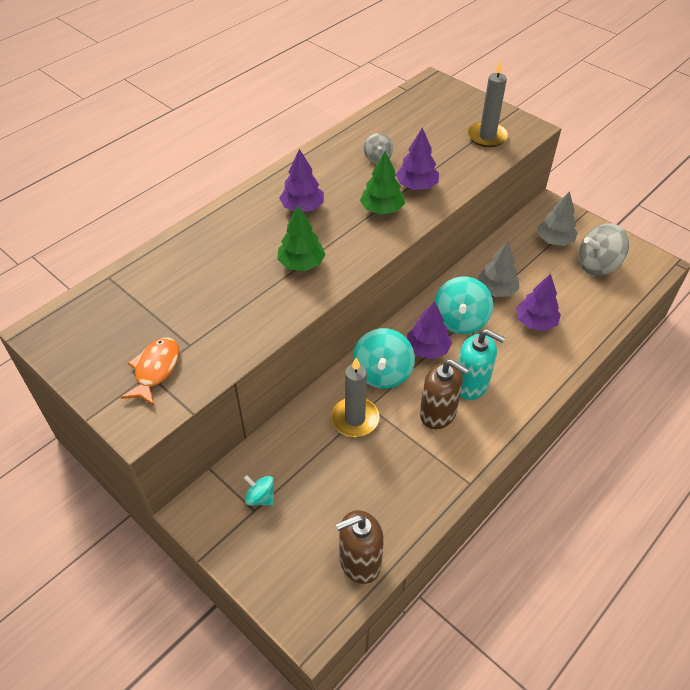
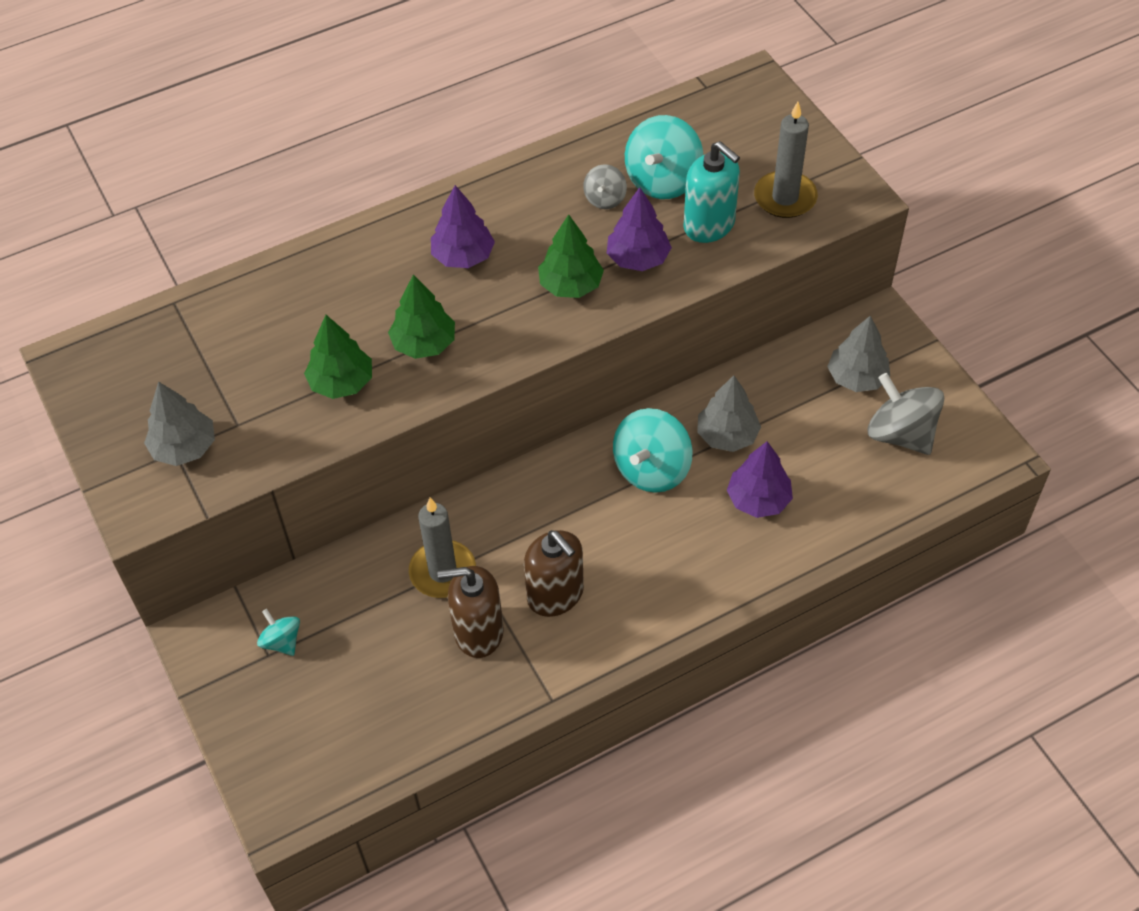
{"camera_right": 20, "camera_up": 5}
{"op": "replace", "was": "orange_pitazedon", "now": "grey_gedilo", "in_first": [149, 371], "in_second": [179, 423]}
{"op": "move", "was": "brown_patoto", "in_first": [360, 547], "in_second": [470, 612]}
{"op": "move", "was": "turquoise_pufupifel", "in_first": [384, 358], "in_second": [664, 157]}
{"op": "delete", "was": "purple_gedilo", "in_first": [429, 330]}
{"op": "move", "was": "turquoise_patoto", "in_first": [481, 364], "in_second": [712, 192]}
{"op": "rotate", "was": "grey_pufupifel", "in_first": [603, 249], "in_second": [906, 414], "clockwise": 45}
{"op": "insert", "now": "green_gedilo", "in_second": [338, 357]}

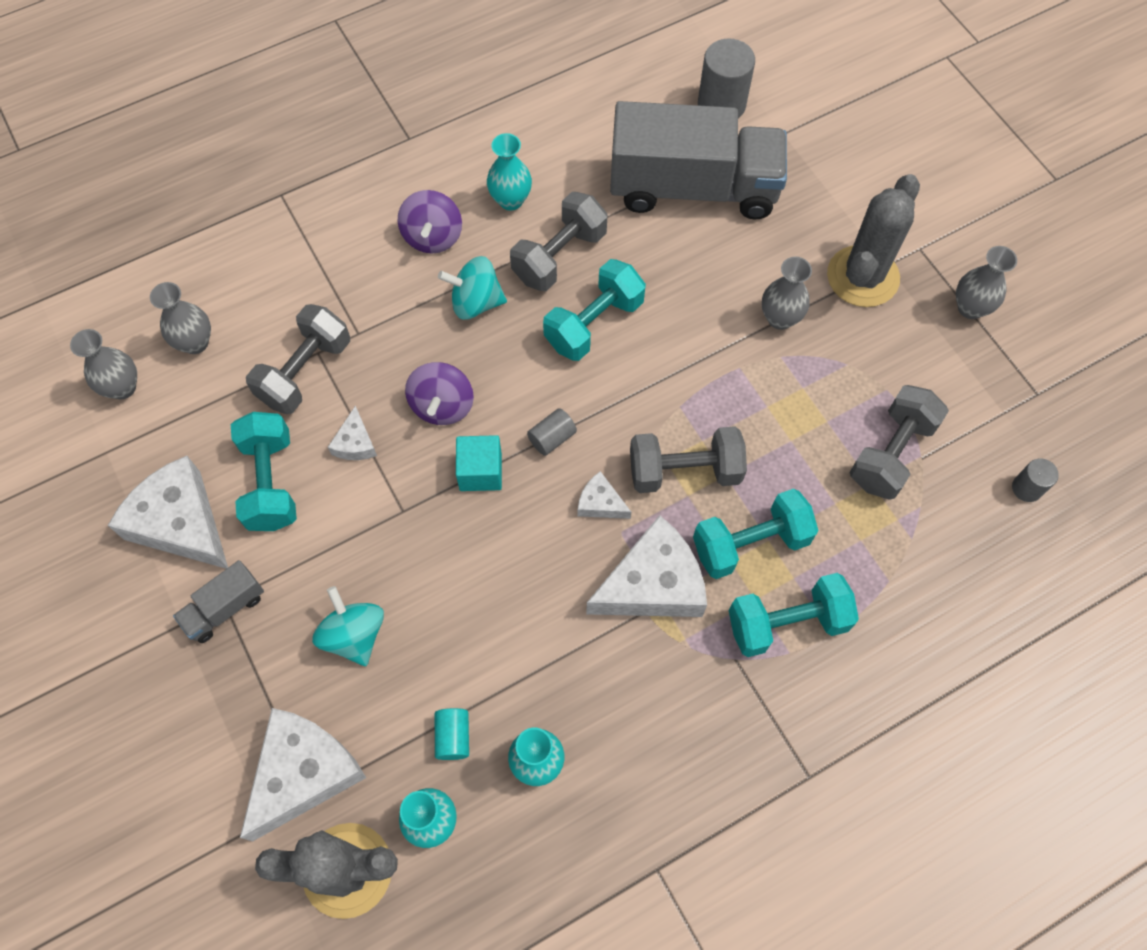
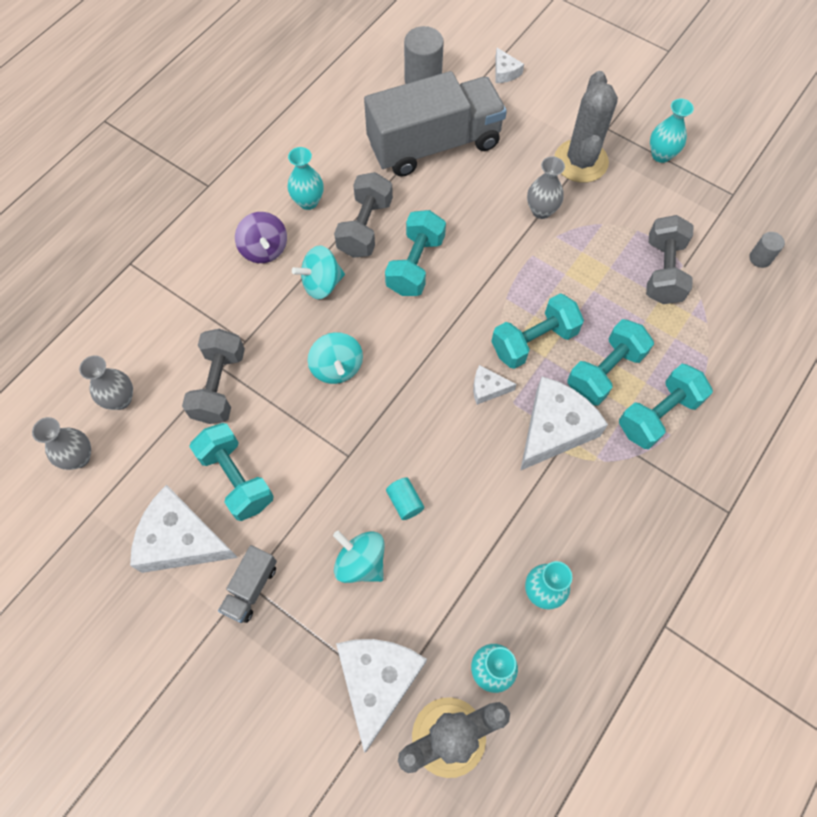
{"camera_right": -25, "camera_up": 0}
{"op": "move", "was": "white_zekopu", "in_first": [352, 432], "in_second": [509, 65]}
{"op": "recolor", "was": "purple_pufupifel", "now": "turquoise_pufupifel", "in_first": [439, 393], "in_second": [335, 358]}
{"op": "move", "was": "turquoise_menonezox", "in_first": [452, 734], "in_second": [405, 498]}
{"op": "delete", "was": "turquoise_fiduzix", "in_first": [479, 463]}
{"op": "delete", "was": "grey_menonezox", "in_first": [552, 432]}
{"op": "recolor", "was": "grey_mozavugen", "now": "turquoise_mozavugen", "in_first": [688, 459], "in_second": [537, 331]}
{"op": "recolor", "was": "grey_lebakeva", "now": "turquoise_lebakeva", "in_first": [986, 282], "in_second": [672, 131]}

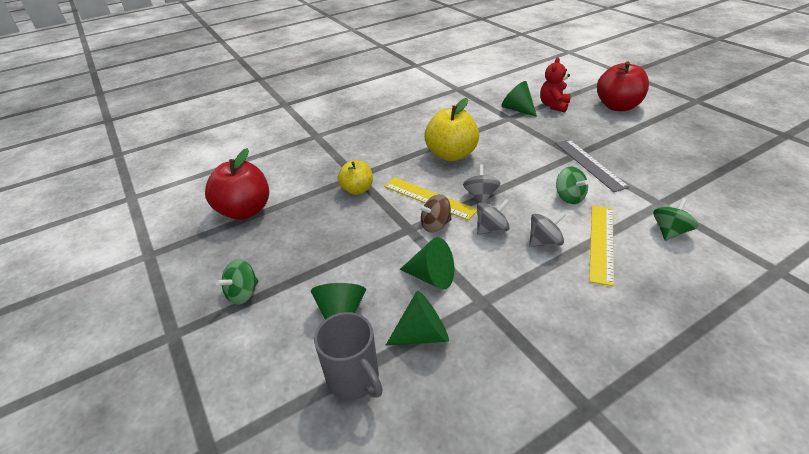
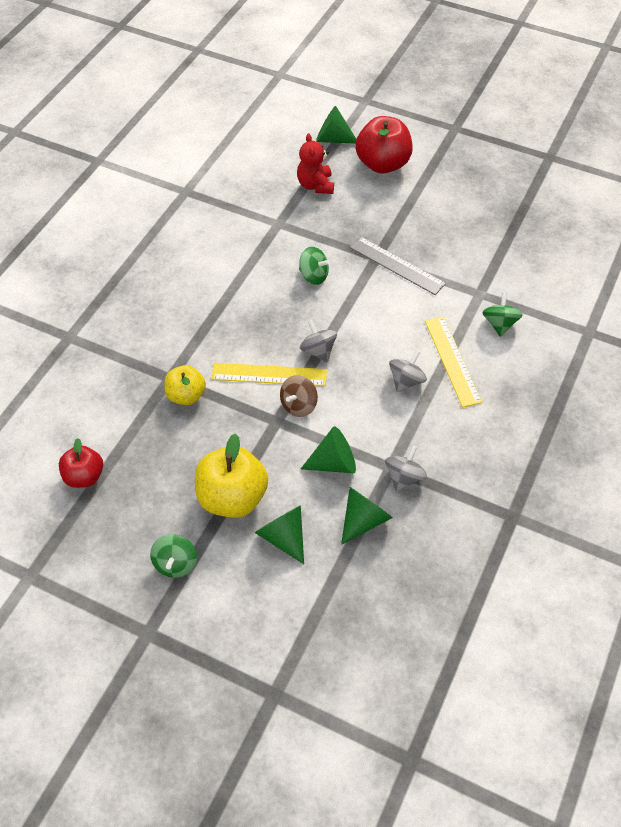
{"camera_right": -35, "camera_up": 15}
{"op": "resize", "was": "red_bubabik", "in_first": [237, 184], "in_second": [81, 463], "ratio": 0.61}
{"op": "delete", "was": "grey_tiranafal", "in_first": [348, 356]}
{"op": "move", "was": "yellow_bubabik", "in_first": [451, 129], "in_second": [231, 475]}
{"op": "move", "was": "grey_pufupifel", "in_first": [493, 217], "in_second": [406, 468]}
{"op": "move", "was": "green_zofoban", "in_first": [519, 99], "in_second": [336, 125]}
{"op": "move", "was": "green_pufupifel", "in_first": [572, 185], "in_second": [314, 266]}

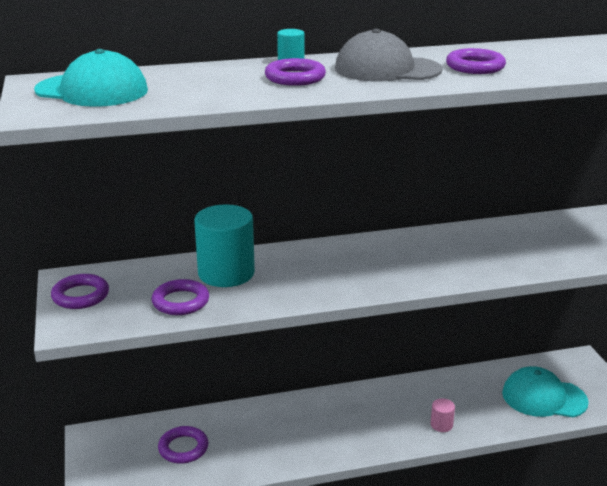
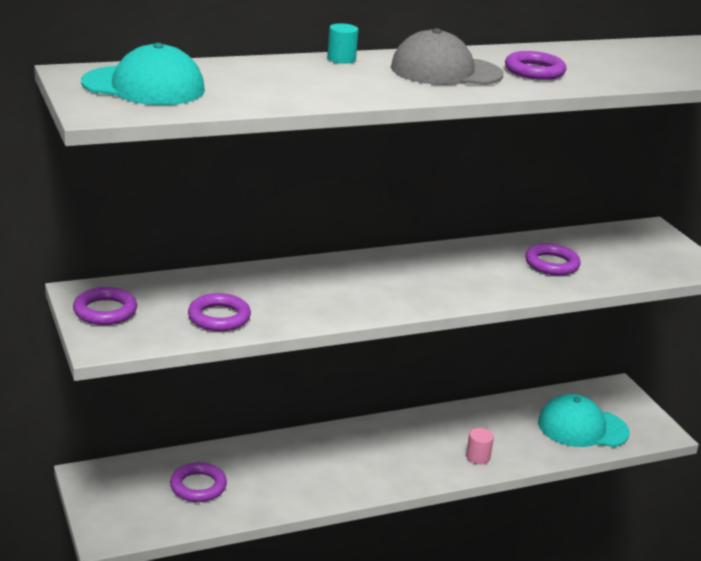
{"camera_right": -10, "camera_up": 0}
{"op": "delete", "was": "turquoise_menonezox", "in_first": [224, 245]}
{"op": "move", "was": "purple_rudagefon", "in_first": [295, 72], "in_second": [553, 259]}

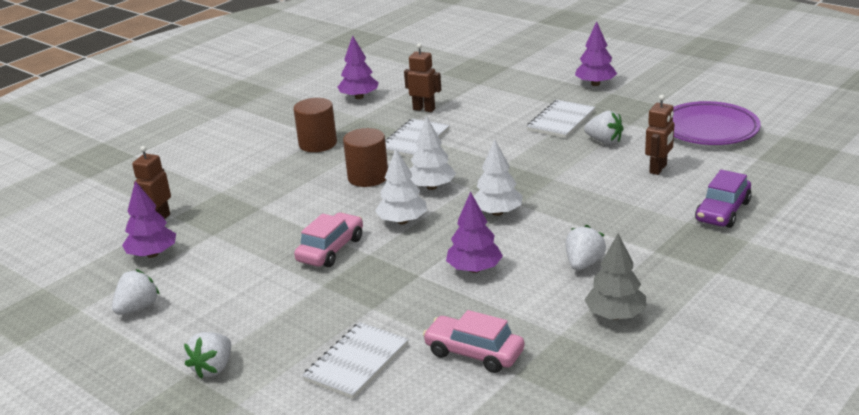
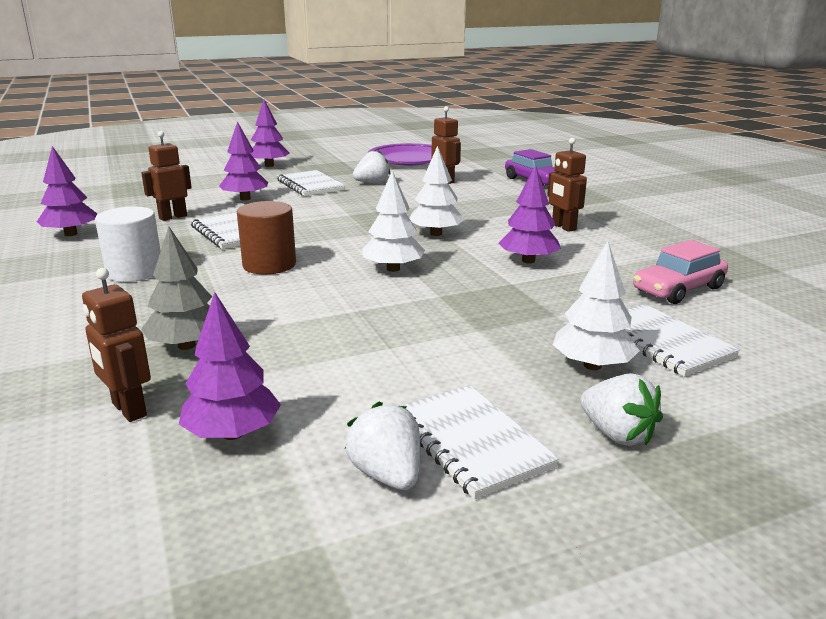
{"camera_right": -65, "camera_up": -5}
{"op": "recolor", "was": "brown_menonezox", "now": "white_menonezox", "in_first": [315, 125], "in_second": [128, 244]}
{"op": "delete", "was": "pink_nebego", "in_first": [328, 240]}
{"op": "move", "was": "white_gedilo", "in_first": [433, 153], "in_second": [596, 305]}
{"op": "replace", "was": "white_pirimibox", "now": "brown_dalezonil", "in_first": [585, 247], "in_second": [567, 185]}
{"op": "move", "was": "grey_gedilo", "in_first": [615, 277], "in_second": [176, 288]}
{"op": "insert", "now": "purple_gedilo", "in_second": [243, 161]}
{"op": "insert", "now": "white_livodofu", "in_second": [481, 442]}

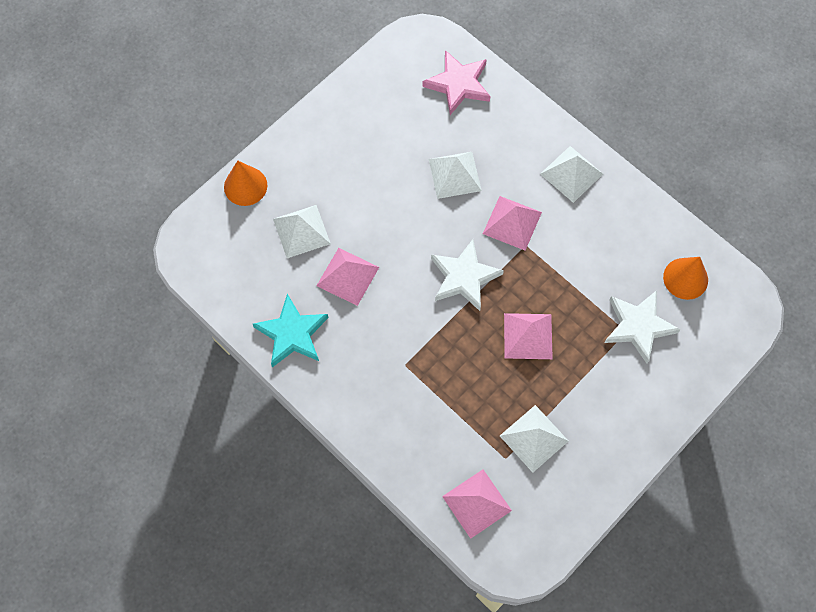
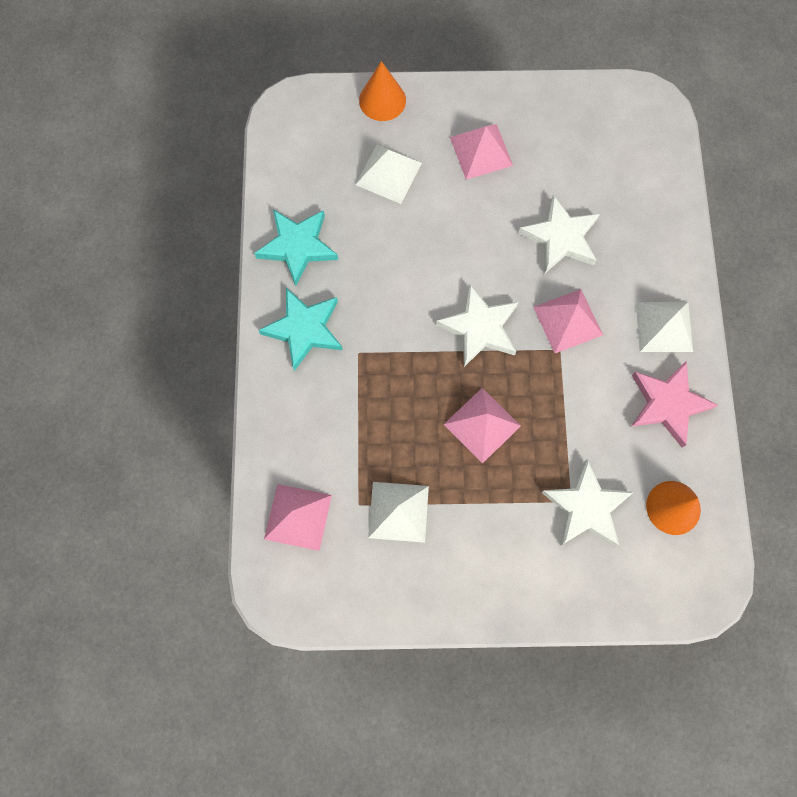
{"camera_right": 45, "camera_up": 5}
{"op": "move", "was": "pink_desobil", "in_first": [348, 277], "in_second": [481, 151]}
{"op": "move", "was": "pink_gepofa", "in_first": [456, 82], "in_second": [674, 404]}
{"op": "replace", "was": "white_desobil", "now": "white_gepofa", "in_first": [455, 175], "in_second": [559, 234]}
{"op": "insert", "now": "turquoise_gepofa", "in_second": [300, 329]}

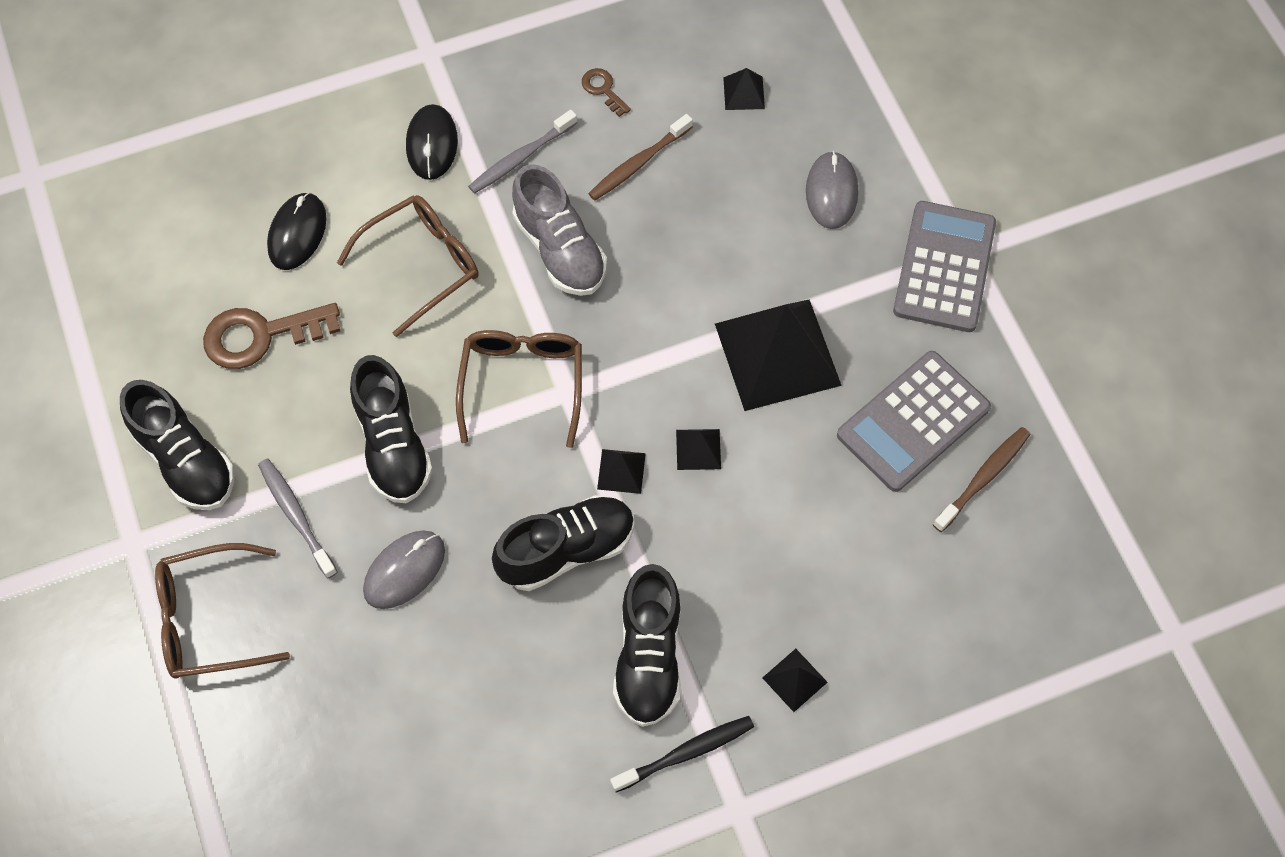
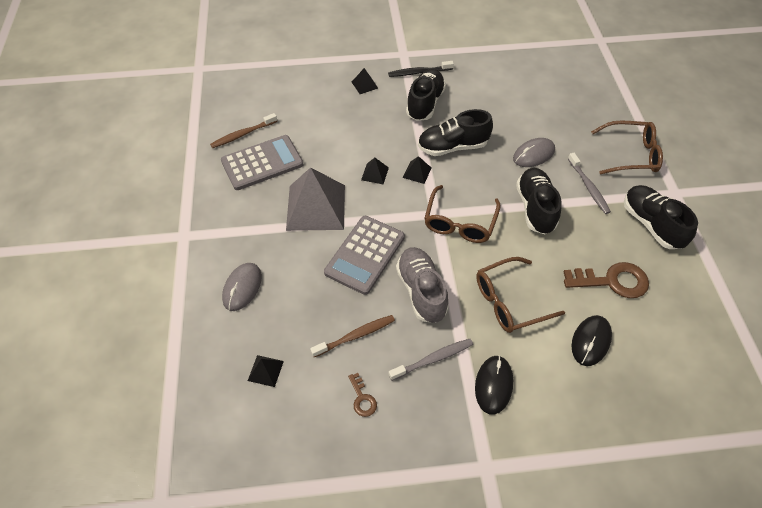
{"camera_right": -165, "camera_up": -10}
{"op": "recolor", "was": "black_desobil", "now": "grey_desobil", "in_first": [778, 355], "in_second": [315, 199]}
{"op": "move", "was": "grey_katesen", "in_first": [944, 266], "in_second": [364, 255]}

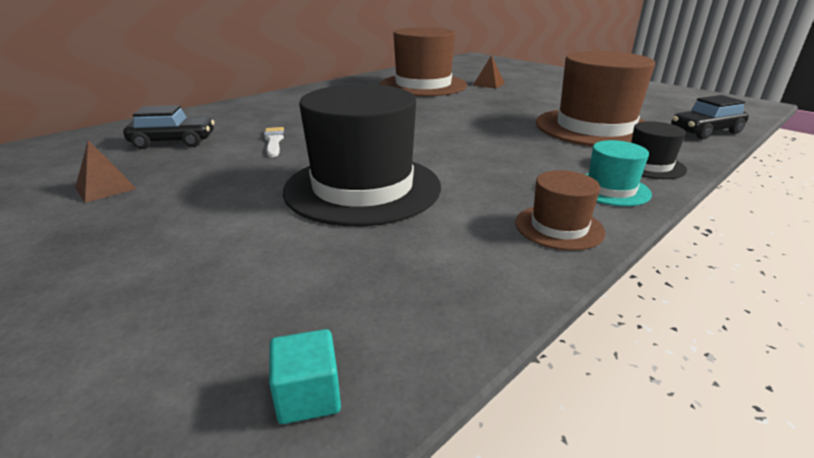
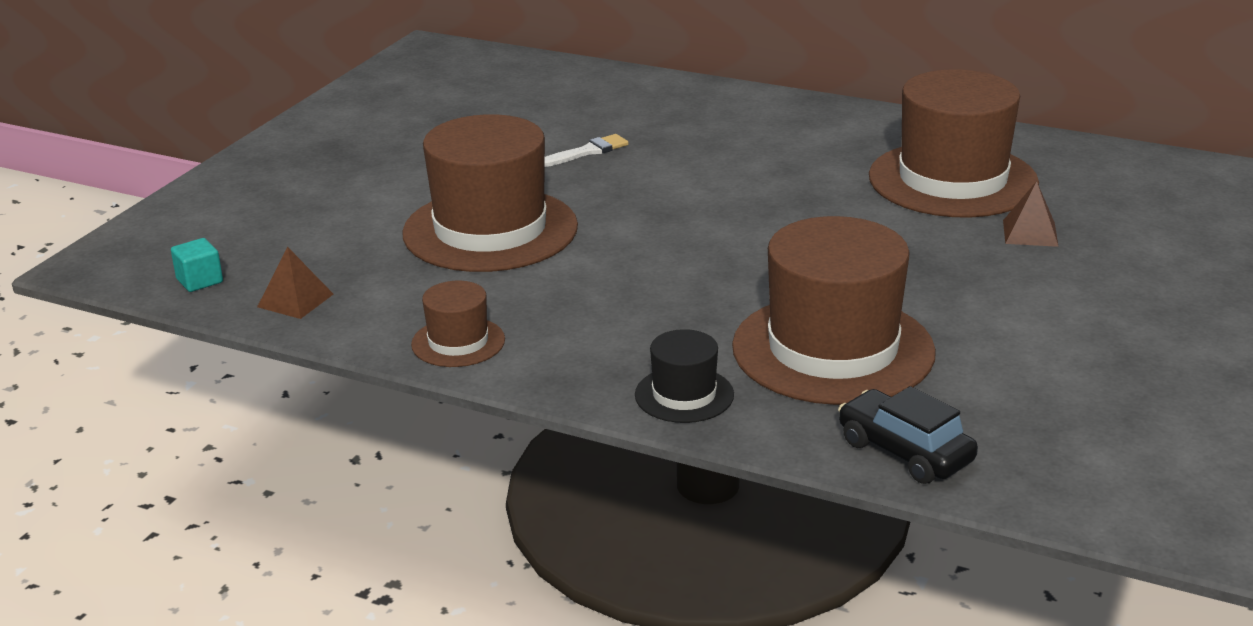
{"camera_right": 70, "camera_up": 0}
{"op": "move", "was": "brown_desobil", "in_first": [105, 171], "in_second": [295, 283]}
{"op": "delete", "was": "black_nebego", "in_first": [168, 127]}
{"op": "recolor", "was": "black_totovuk", "now": "brown_totovuk", "in_first": [362, 155], "in_second": [490, 193]}
{"op": "delete", "was": "turquoise_totovuk", "in_first": [618, 173]}

